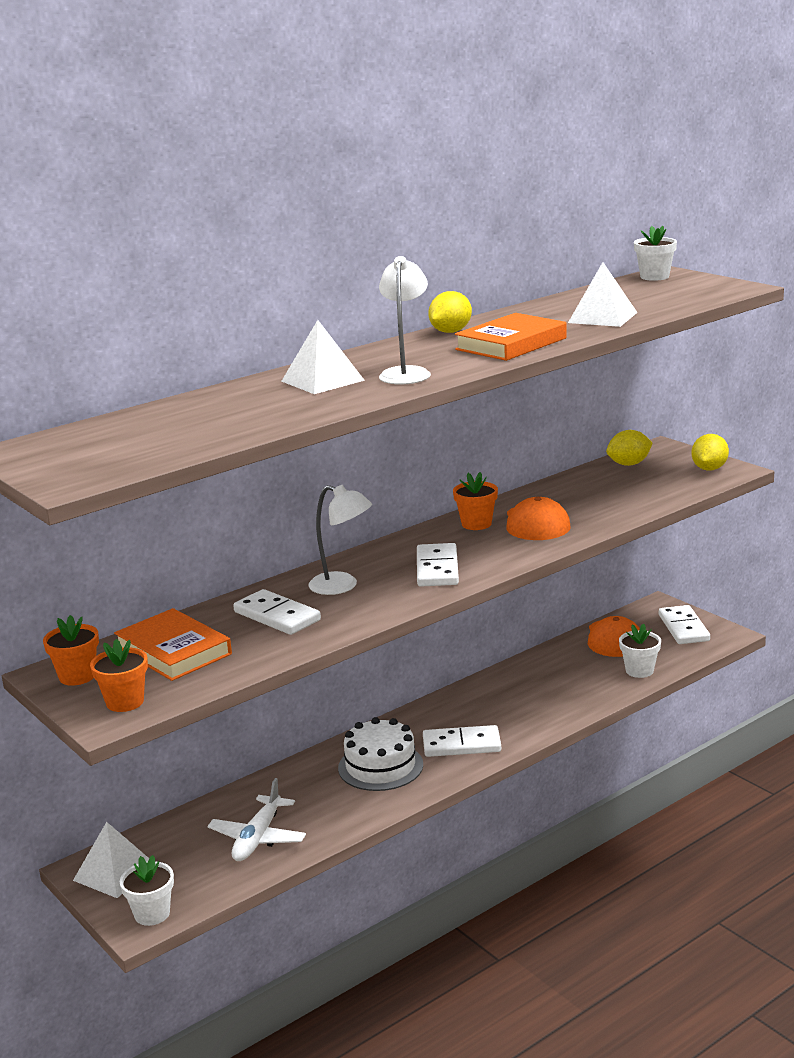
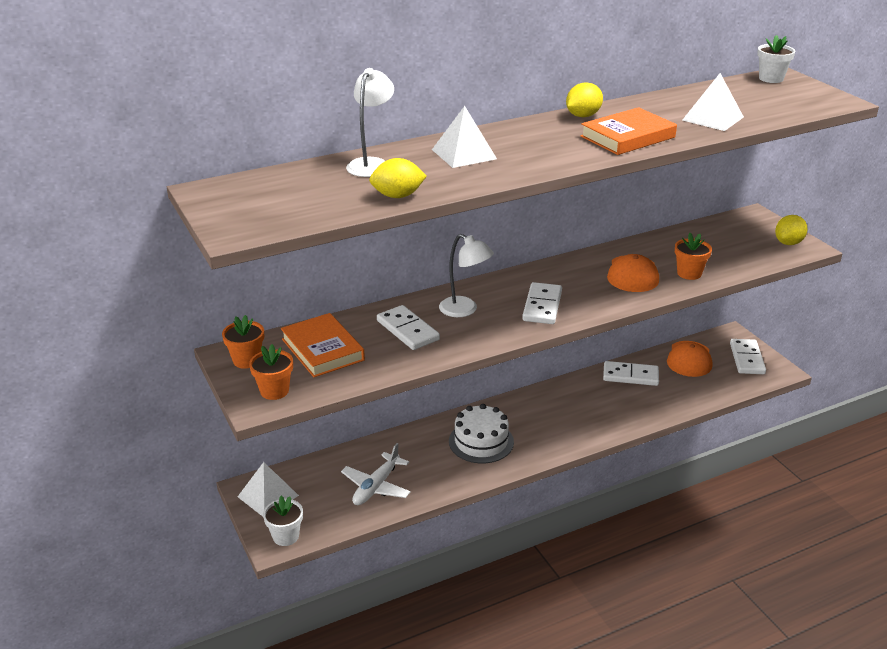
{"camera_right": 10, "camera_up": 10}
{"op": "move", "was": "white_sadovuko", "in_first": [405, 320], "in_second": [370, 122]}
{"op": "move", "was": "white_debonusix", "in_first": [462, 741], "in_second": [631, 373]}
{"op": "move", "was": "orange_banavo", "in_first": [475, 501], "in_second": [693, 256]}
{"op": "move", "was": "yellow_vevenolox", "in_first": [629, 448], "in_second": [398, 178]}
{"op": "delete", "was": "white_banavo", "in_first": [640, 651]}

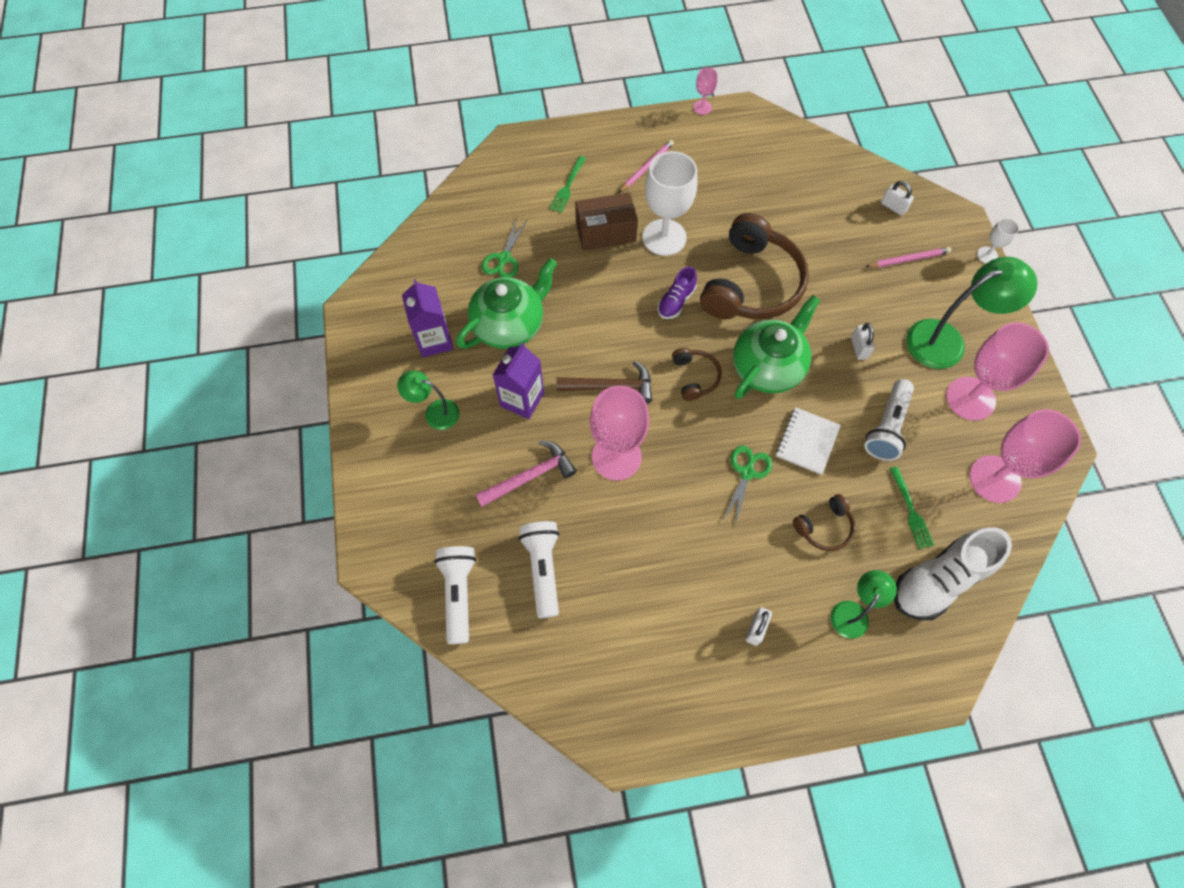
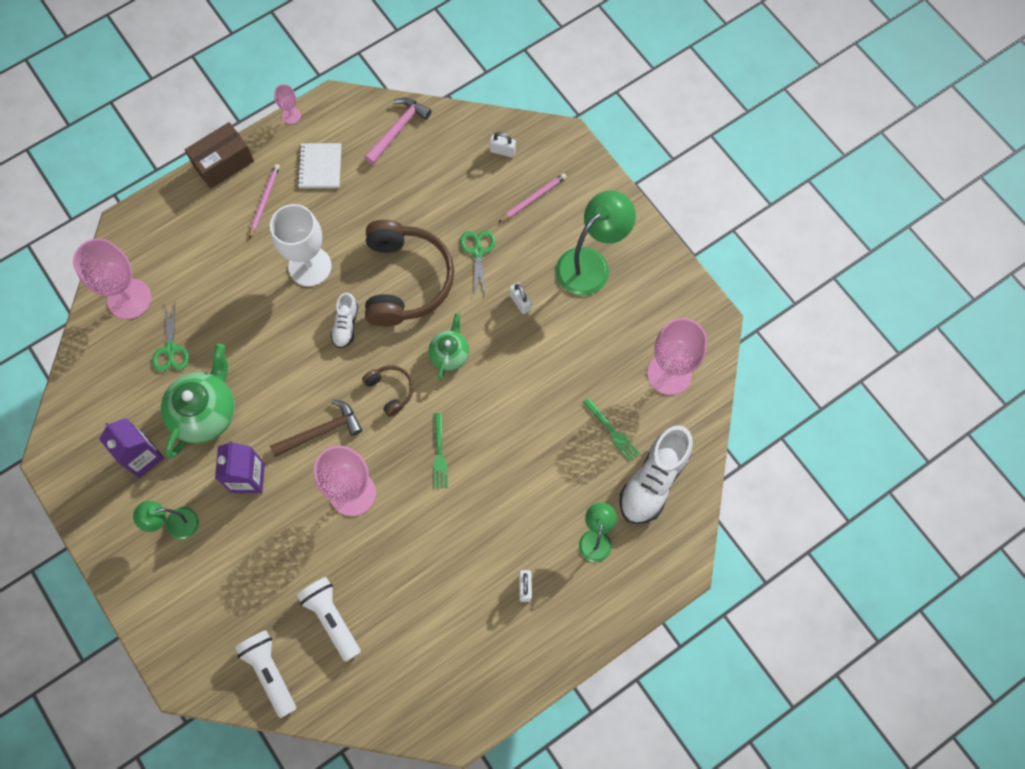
{"camera_right": -25, "camera_up": 5}
{"op": "move", "was": "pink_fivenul", "in_first": [525, 473], "in_second": [398, 131]}
{"op": "move", "was": "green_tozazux", "in_first": [567, 184], "in_second": [440, 450]}
{"op": "move", "was": "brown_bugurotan", "in_first": [606, 221], "in_second": [219, 155]}
{"op": "recolor", "was": "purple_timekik", "now": "white_timekik", "in_first": [677, 293], "in_second": [344, 320]}
{"op": "move", "was": "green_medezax", "in_first": [747, 485], "in_second": [478, 263]}
{"op": "resize", "was": "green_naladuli", "in_first": [776, 347], "in_second": [448, 346], "ratio": 0.58}
{"op": "move", "was": "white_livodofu", "in_first": [808, 441], "in_second": [319, 165]}
{"op": "delete", "was": "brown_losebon", "in_first": [824, 522]}
{"op": "delete", "was": "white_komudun", "in_first": [889, 420]}
{"op": "move", "was": "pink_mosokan", "in_first": [997, 371], "in_second": [112, 278]}
{"op": "delete", "was": "white_mosokan", "in_first": [998, 240]}

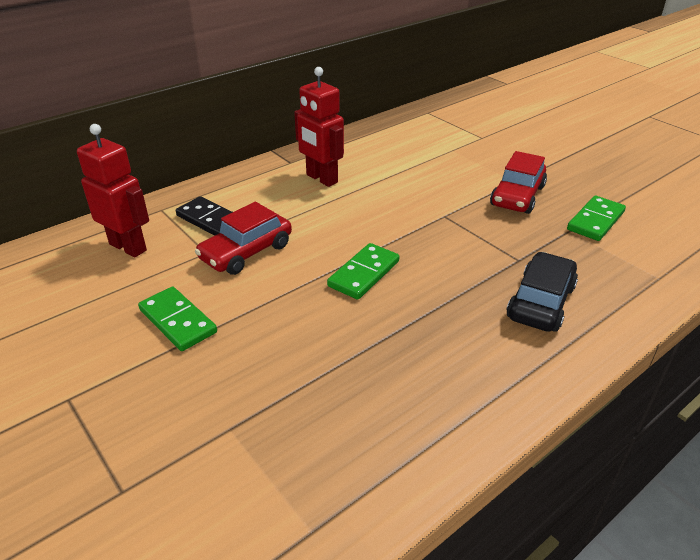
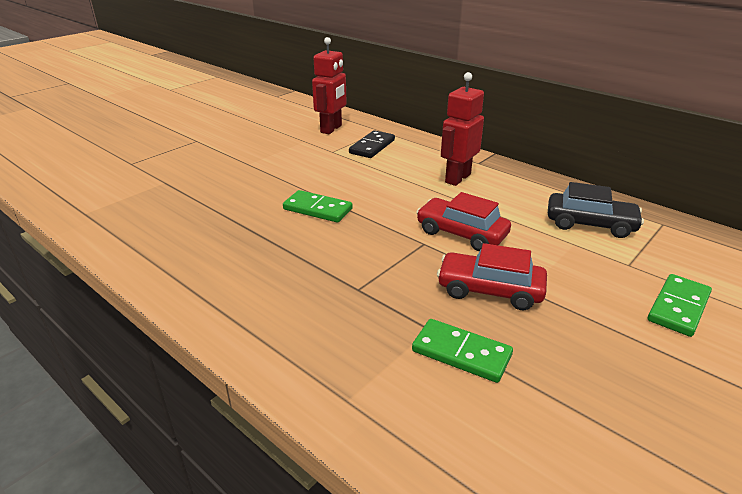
{"camera_right": 80, "camera_up": -5}
{"op": "move", "was": "green_debonusix", "in_first": [177, 319], "in_second": [680, 305]}
{"op": "move", "was": "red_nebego", "in_first": [243, 238], "in_second": [463, 221]}
{"op": "move", "was": "black_nebego", "in_first": [542, 292], "in_second": [596, 210]}

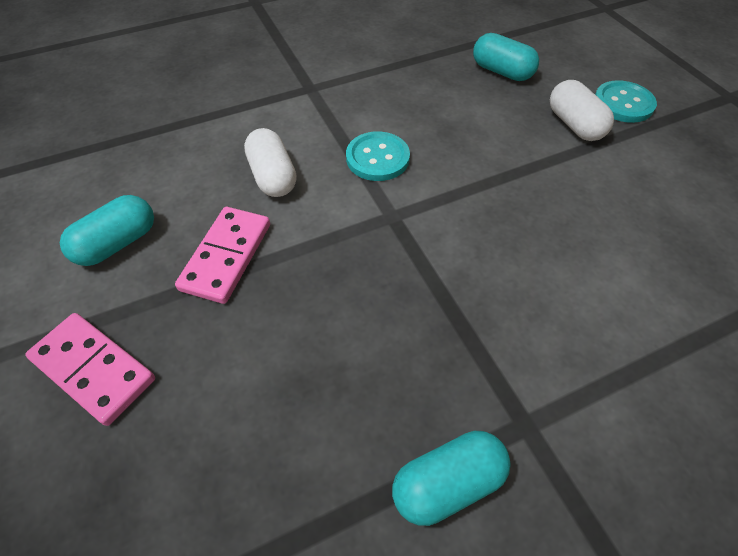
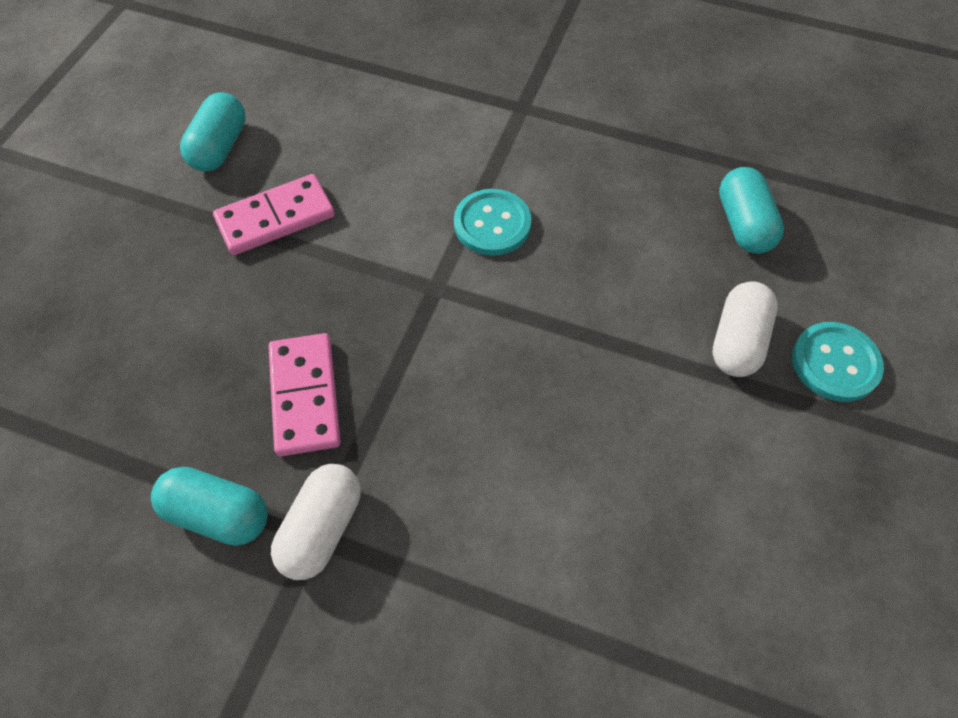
{"camera_right": 45, "camera_up": 5}
{"op": "move", "was": "pink_debonusix", "in_first": [90, 369], "in_second": [304, 394]}
{"op": "rotate", "was": "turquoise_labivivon", "in_first": [107, 230], "in_second": [213, 131], "clockwise": -75}
{"op": "move", "was": "white_labivivon", "in_first": [270, 162], "in_second": [315, 522]}

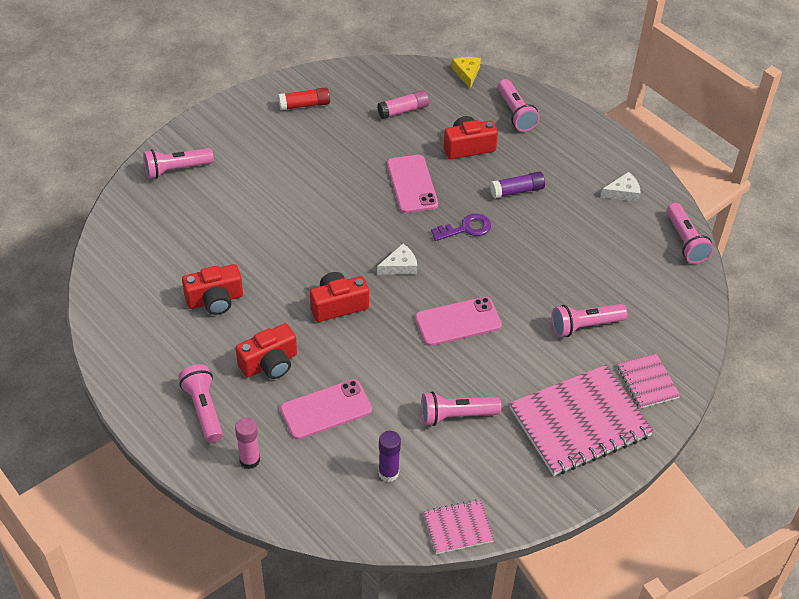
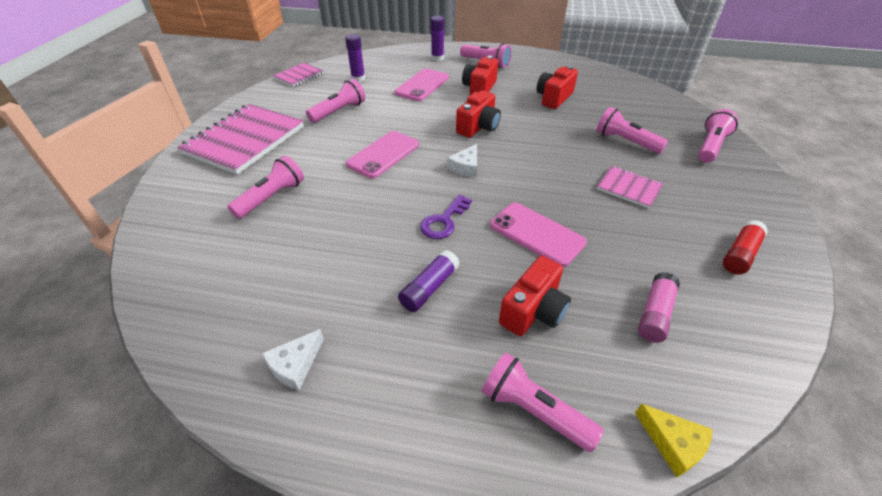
{"camera_right": 145, "camera_up": -5}
{"op": "recolor", "was": "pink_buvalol", "now": "purple_buvalol", "in_first": [247, 443], "in_second": [438, 38]}
{"op": "move", "was": "pink_livodofu", "in_first": [648, 381], "in_second": [630, 187]}
{"op": "move", "was": "pink_komudun", "in_first": [690, 233], "in_second": [632, 130]}

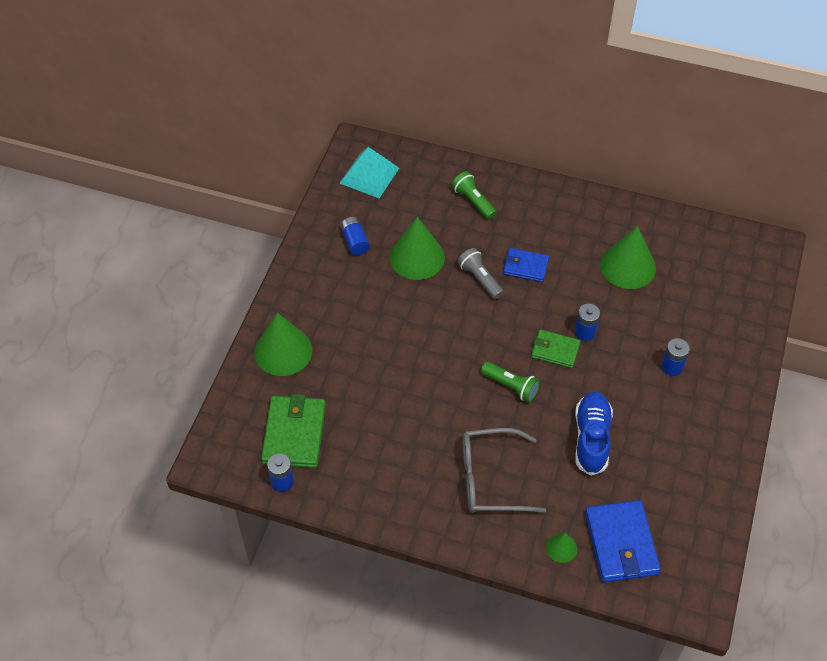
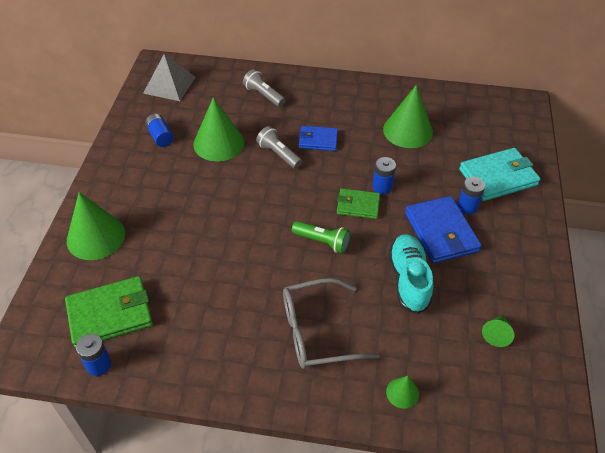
{"camera_right": -10, "camera_up": -5}
{"op": "rotate", "was": "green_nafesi", "in_first": [293, 431], "in_second": [109, 312], "clockwise": 75}
{"op": "recolor", "was": "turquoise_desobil", "now": "grey_desobil", "in_first": [369, 172], "in_second": [169, 77]}
{"op": "recolor", "was": "green_komudun", "now": "grey_komudun", "in_first": [474, 195], "in_second": [264, 88]}
{"op": "recolor", "was": "blue_timekik", "now": "turquoise_timekik", "in_first": [594, 433], "in_second": [411, 274]}
{"op": "move", "was": "blue_nafesi", "in_first": [623, 541], "in_second": [443, 230]}
{"op": "insert", "now": "turquoise_nafesi", "in_second": [499, 174]}
{"op": "insert", "now": "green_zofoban", "in_second": [498, 331]}

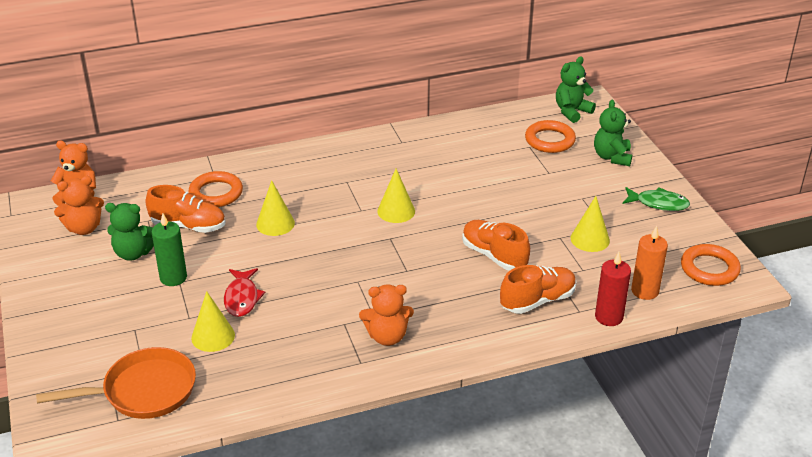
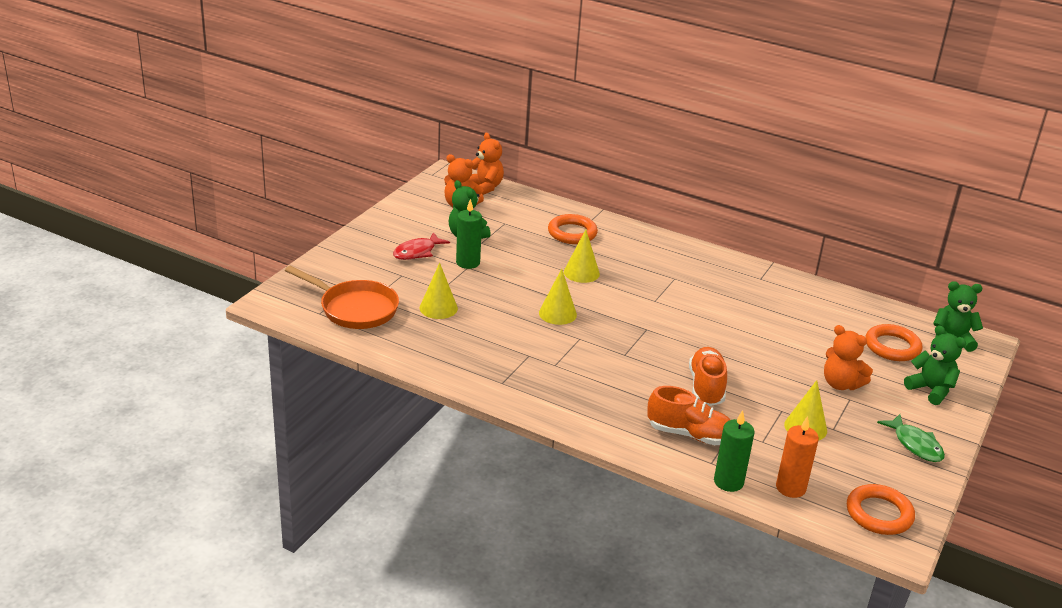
{"camera_right": 45, "camera_up": -5}
{"op": "delete", "was": "orange_timekik", "in_first": [185, 209]}
{"op": "move", "was": "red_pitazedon", "in_first": [245, 292], "in_second": [421, 246]}
{"op": "move", "was": "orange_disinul", "in_first": [386, 315], "in_second": [848, 357]}
{"op": "move", "was": "yellow_zofoban", "in_first": [396, 196], "in_second": [558, 297]}
{"op": "rotate", "was": "green_disinul", "in_first": [613, 133], "in_second": [935, 365], "clockwise": 90}
{"op": "recolor", "was": "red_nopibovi", "now": "green_nopibovi", "in_first": [613, 289], "in_second": [734, 451]}

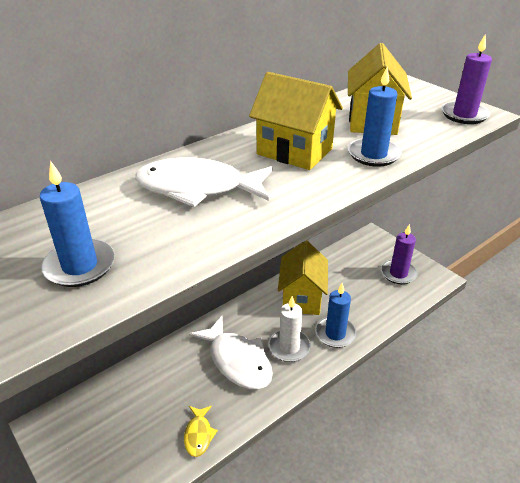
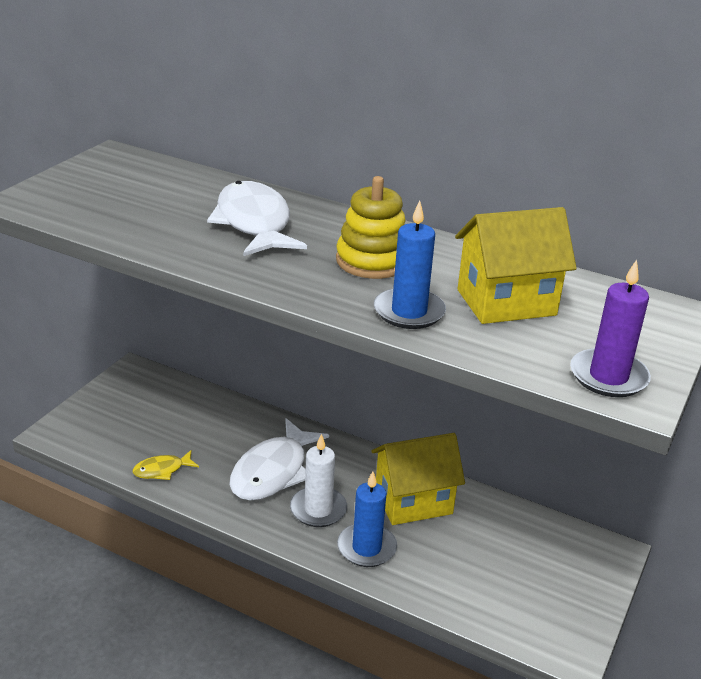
{"camera_right": 65, "camera_up": -5}
{"op": "delete", "was": "blue_nopibovi", "in_first": [77, 224]}
{"op": "replace", "was": "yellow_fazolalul", "now": "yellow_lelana", "in_first": [296, 121], "in_second": [371, 227]}
{"op": "delete", "was": "purple_nopibovi", "in_first": [399, 254]}

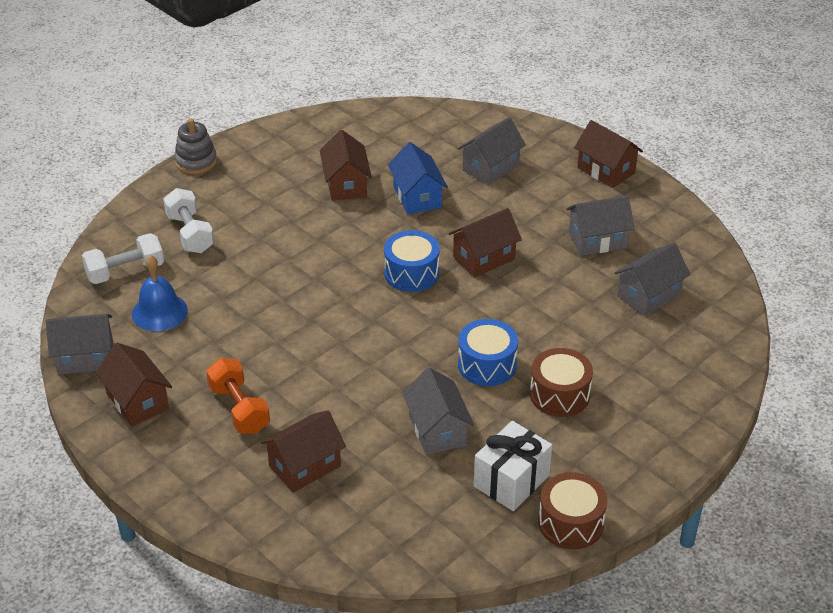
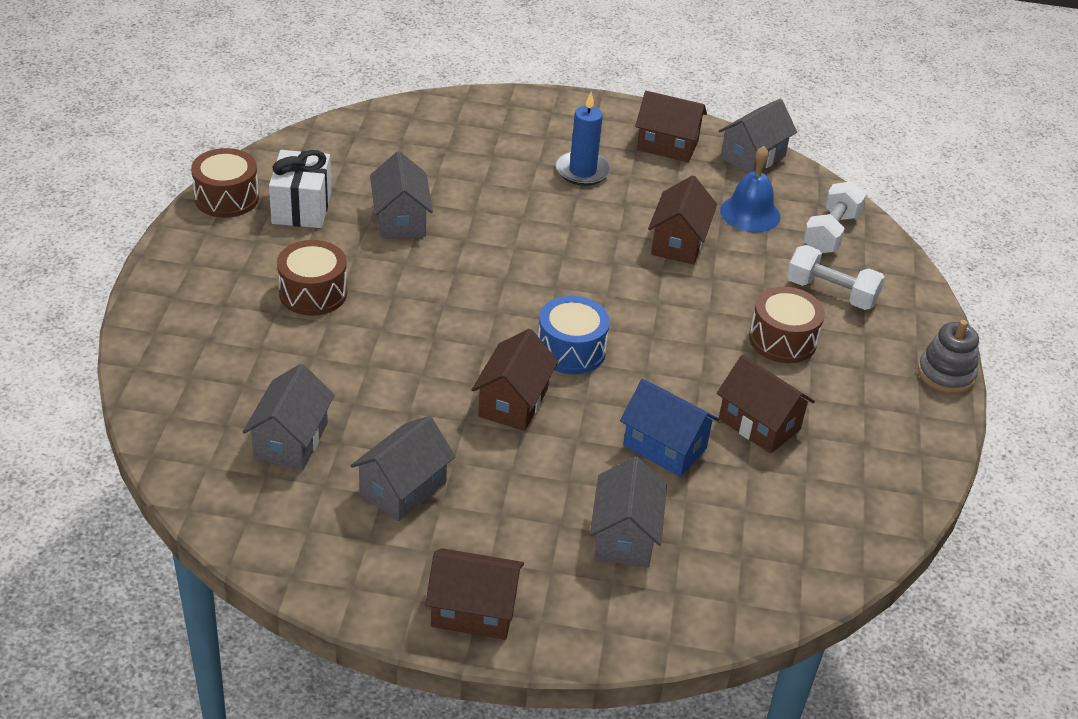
{"camera_right": 140, "camera_up": 0}
{"op": "replace", "was": "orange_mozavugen", "now": "blue_nopibovi", "in_first": [238, 396], "in_second": [583, 139]}
{"op": "move", "was": "brown_fazolalul", "in_first": [303, 451], "in_second": [682, 220]}
{"op": "rotate", "was": "grey_fazolalul", "in_first": [438, 411], "in_second": [401, 195], "clockwise": 45}
{"op": "delete", "was": "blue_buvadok", "in_first": [488, 352]}
{"op": "insert", "now": "brown_buvadok", "in_second": [787, 325]}

